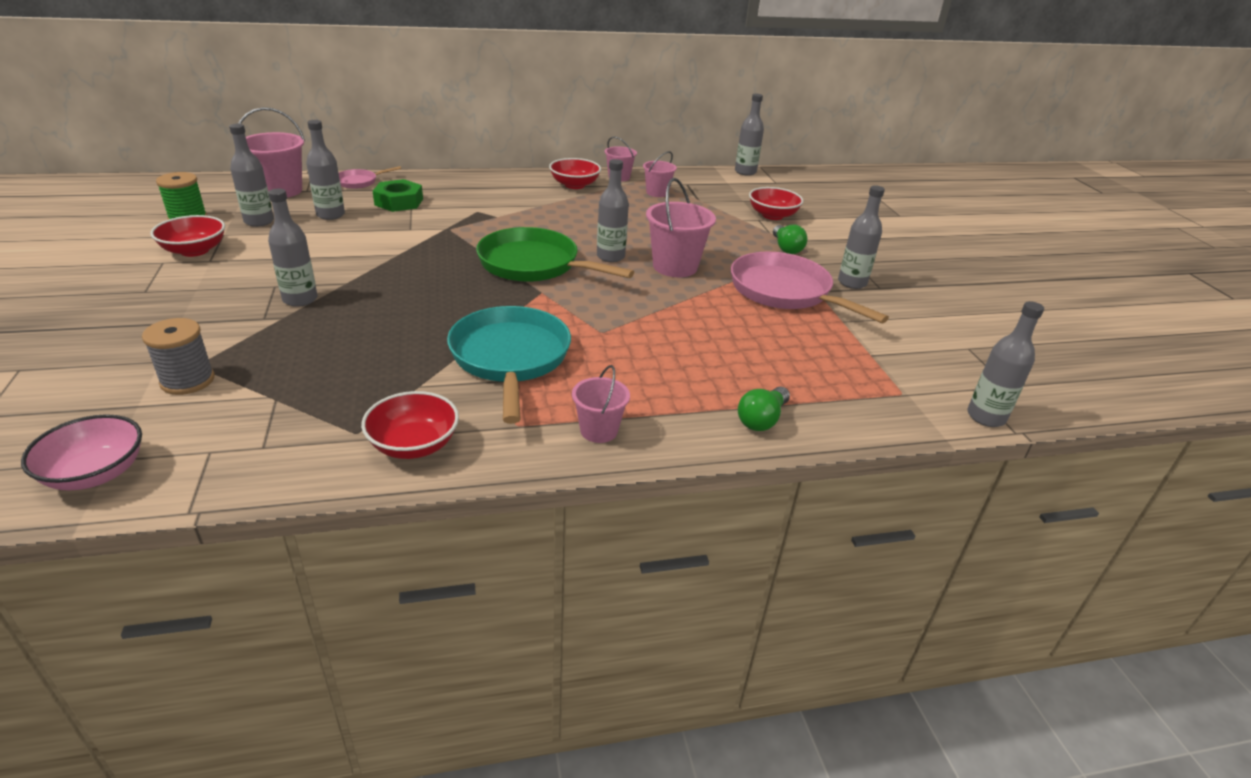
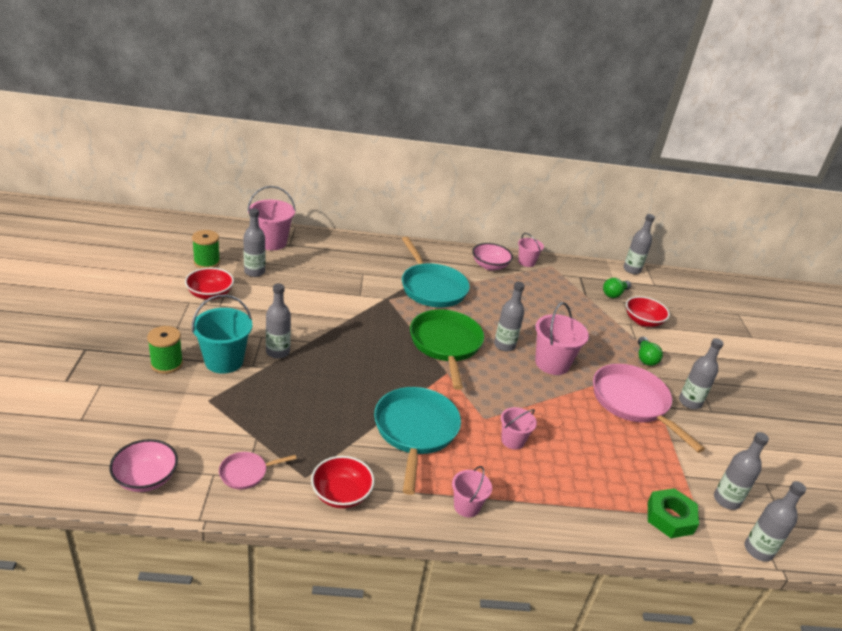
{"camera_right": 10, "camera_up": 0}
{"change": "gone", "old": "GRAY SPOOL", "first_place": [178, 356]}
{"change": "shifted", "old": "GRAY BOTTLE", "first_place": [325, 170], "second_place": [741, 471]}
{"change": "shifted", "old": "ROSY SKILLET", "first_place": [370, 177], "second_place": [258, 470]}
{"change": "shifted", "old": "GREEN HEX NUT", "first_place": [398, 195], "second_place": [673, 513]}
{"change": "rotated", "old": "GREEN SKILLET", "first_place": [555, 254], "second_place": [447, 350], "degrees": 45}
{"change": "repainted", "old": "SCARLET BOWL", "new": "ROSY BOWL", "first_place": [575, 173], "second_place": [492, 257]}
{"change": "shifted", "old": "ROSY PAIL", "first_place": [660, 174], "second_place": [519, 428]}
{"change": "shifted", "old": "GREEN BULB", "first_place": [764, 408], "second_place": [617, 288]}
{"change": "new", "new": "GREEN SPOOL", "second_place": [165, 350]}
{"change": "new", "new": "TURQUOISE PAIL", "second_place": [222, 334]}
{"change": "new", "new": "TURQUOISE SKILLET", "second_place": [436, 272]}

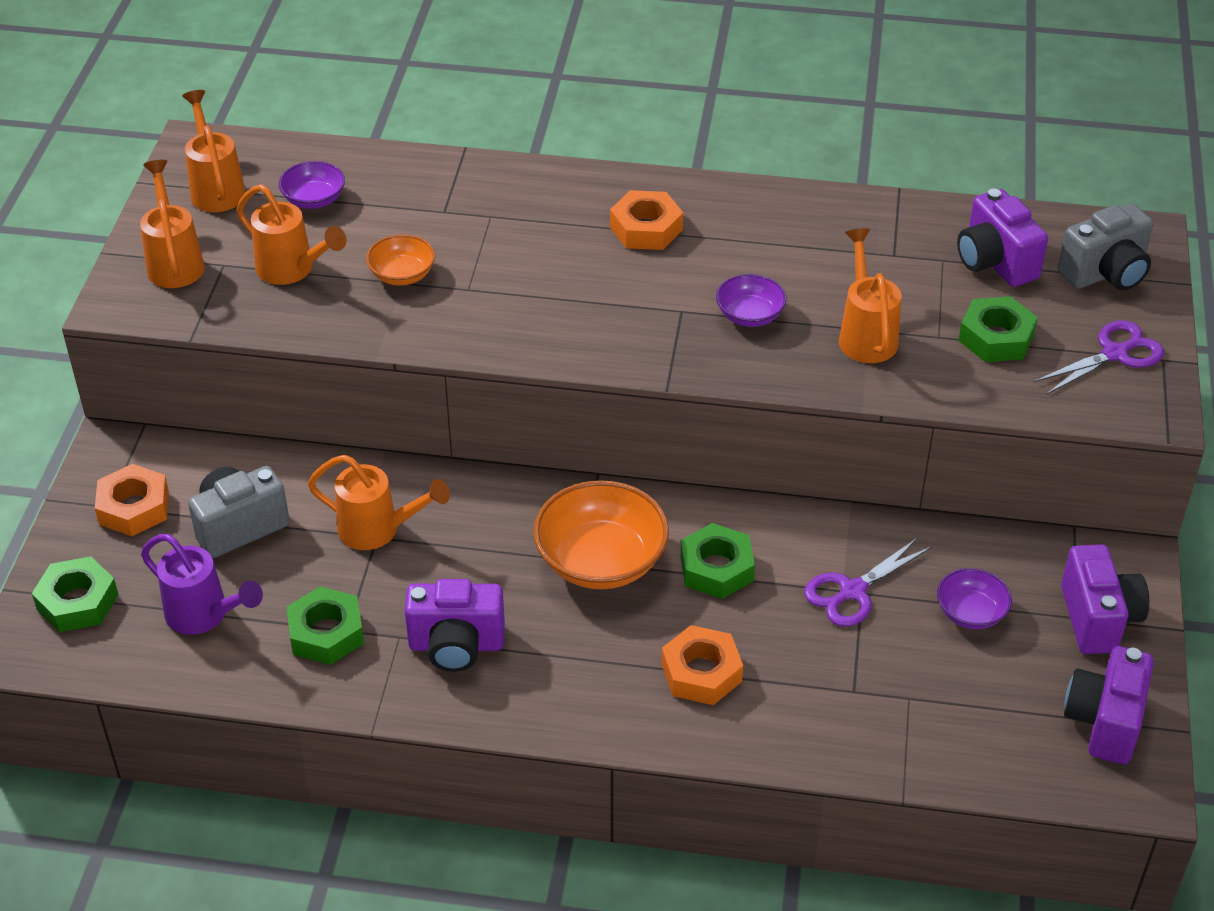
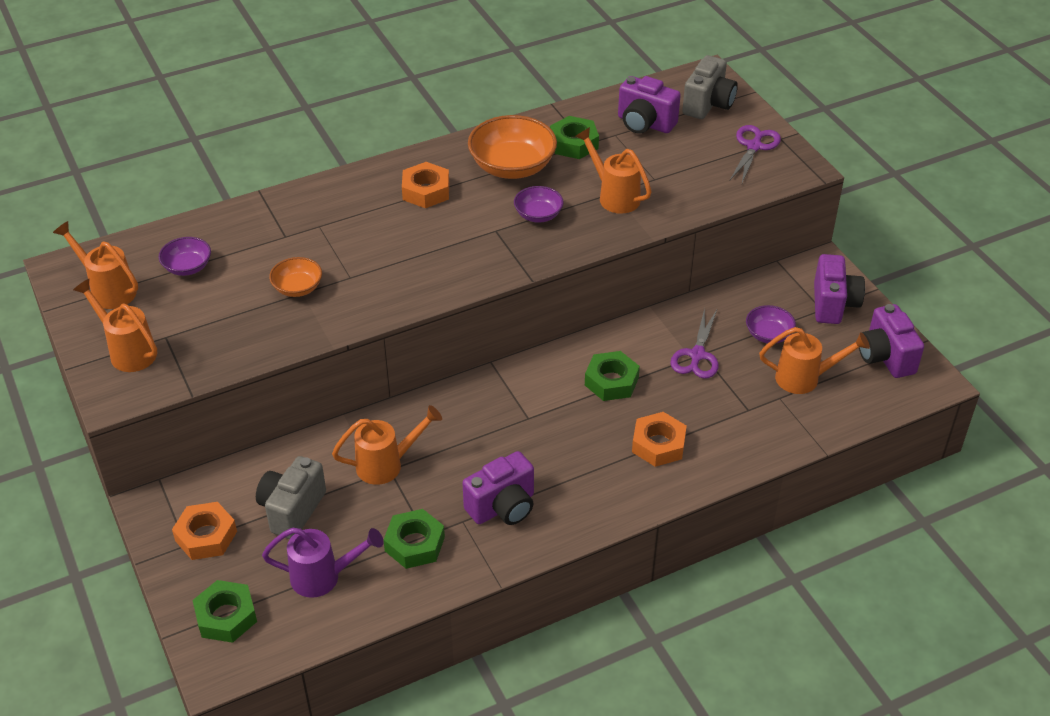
{"camera_right": -35, "camera_up": 0}
{"change": "shifted", "old": "BRIGHT ORANGE SPRINKLING CAN", "first_place": [291, 234], "second_place": [814, 360]}
{"change": "shifted", "old": "BRIGHT ORANGE BOWL", "first_place": [601, 534], "second_place": [512, 147]}
{"change": "shifted", "old": "GREEN HEX NUT", "first_place": [998, 329], "second_place": [574, 137]}
{"change": "rotated", "old": "PURPLE PHOTO CAMERA", "first_place": [1105, 599], "second_place": [839, 289], "degrees": 45}

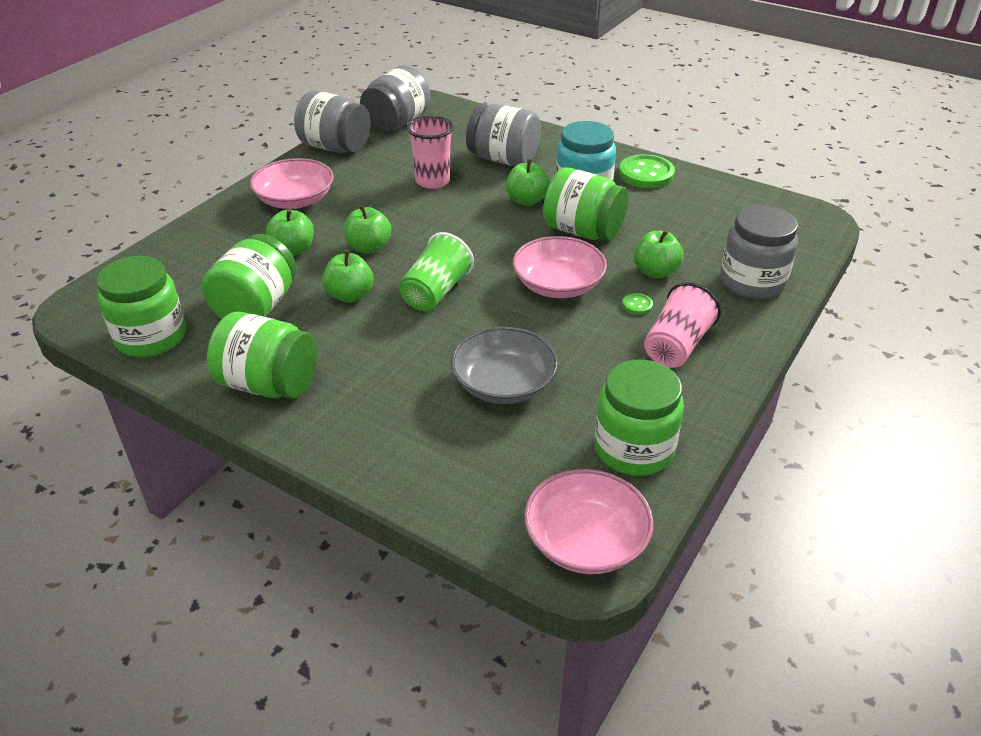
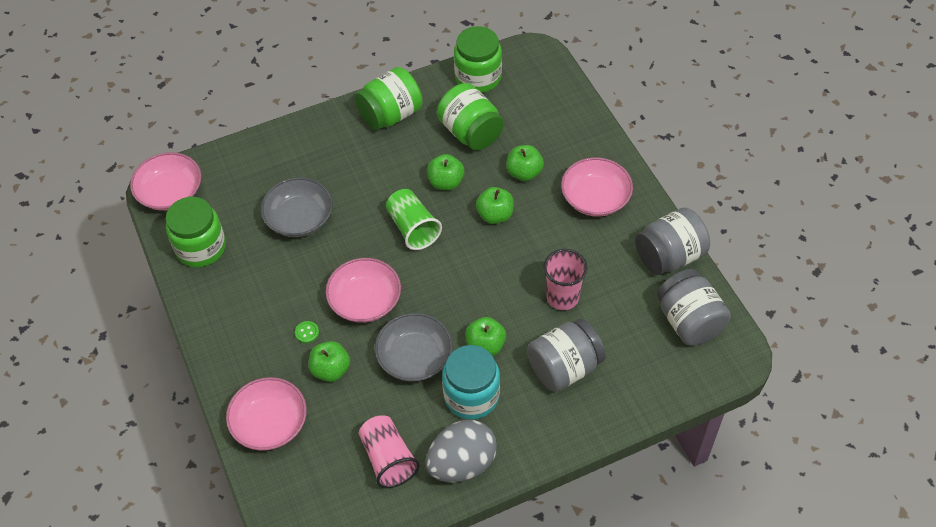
{"camera_right": 125, "camera_up": 15}
{"change": "swapped", "old": "GREEN JAR", "new": "GRAY BOWL", "first_place": [585, 204], "second_place": [414, 347]}
{"change": "swapped", "old": "GREEN SEWING BUTTON", "new": "GRAY EGG", "first_place": [647, 171], "second_place": [461, 451]}
{"change": "shifted", "old": "ROSY CUP", "first_place": [682, 325], "second_place": [389, 452]}
{"change": "swapped", "old": "GRAY JAR", "new": "ROSY BOWL", "first_place": [759, 252], "second_place": [266, 414]}

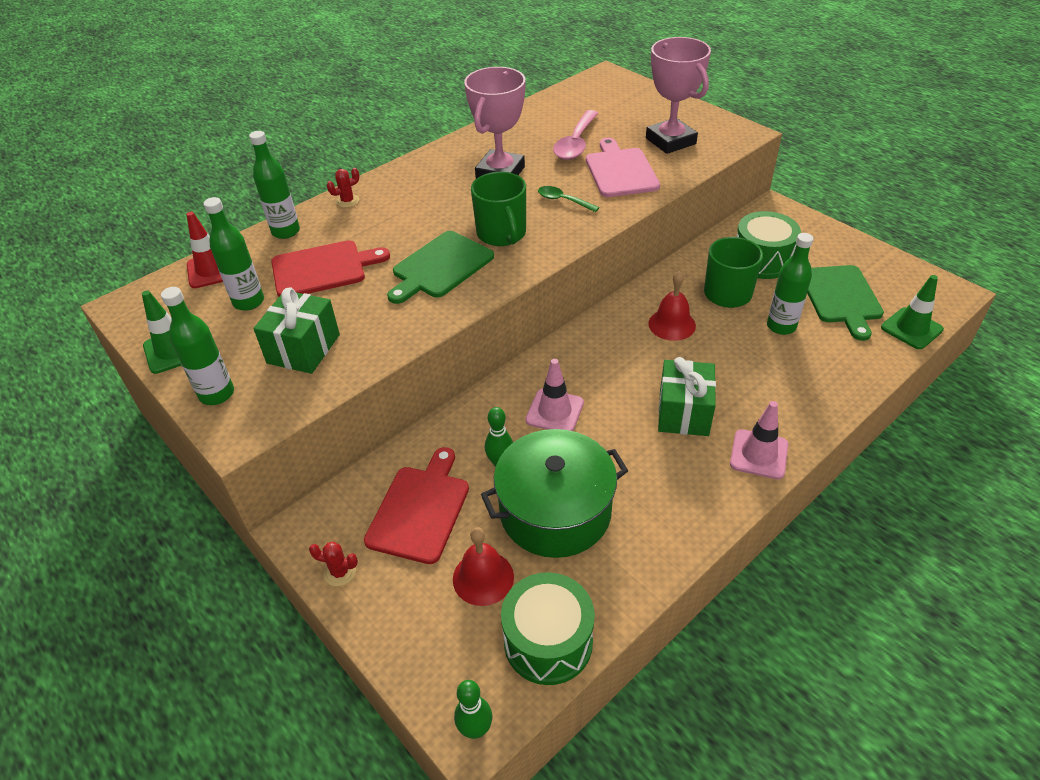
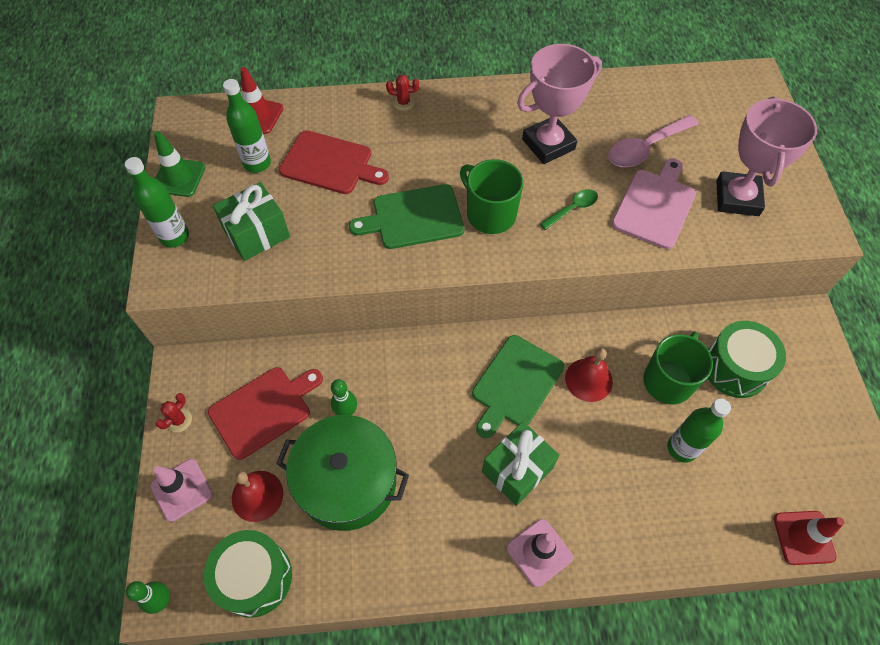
{"camera_right": 35, "camera_up": 15}
{"change": "gone", "old": "GREEN BOTTLE", "first_place": [274, 185]}
{"change": "rotated", "old": "SCARLET CACTUS", "first_place": [333, 564], "second_place": [173, 412], "degrees": 75}
{"change": "rotated", "old": "GREEN TEA MUG", "first_place": [498, 209], "second_place": [491, 196], "degrees": 120}
{"change": "shifted", "old": "ROSY SAFETY CONE", "first_place": [554, 395], "second_place": [182, 490]}
{"change": "rotated", "old": "GREEN TEASPOON", "first_place": [569, 199], "second_place": [569, 209], "degrees": 75}
{"change": "shifted", "old": "GREEN CUTTING BOARD", "first_place": [845, 303], "second_place": [518, 386]}
{"change": "repainted", "old": "GREEN SAFETY CONE", "new": "SCARLET SAFETY CONE", "first_place": [912, 312], "second_place": [809, 538]}

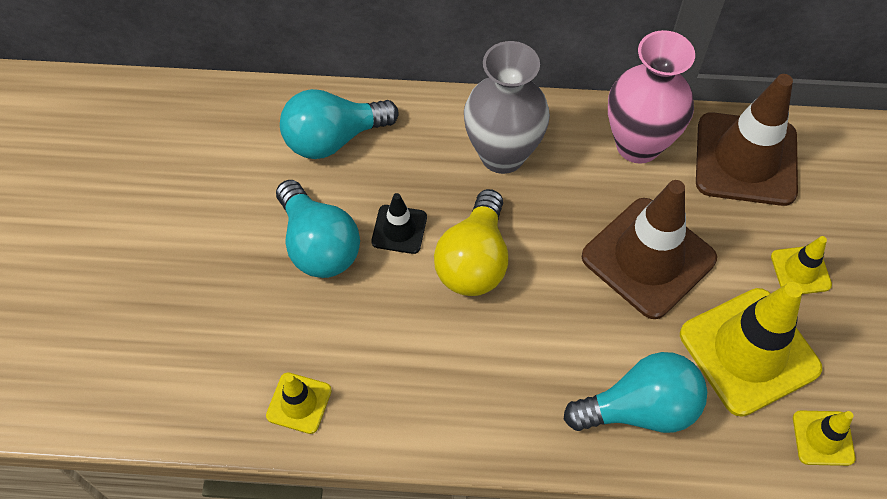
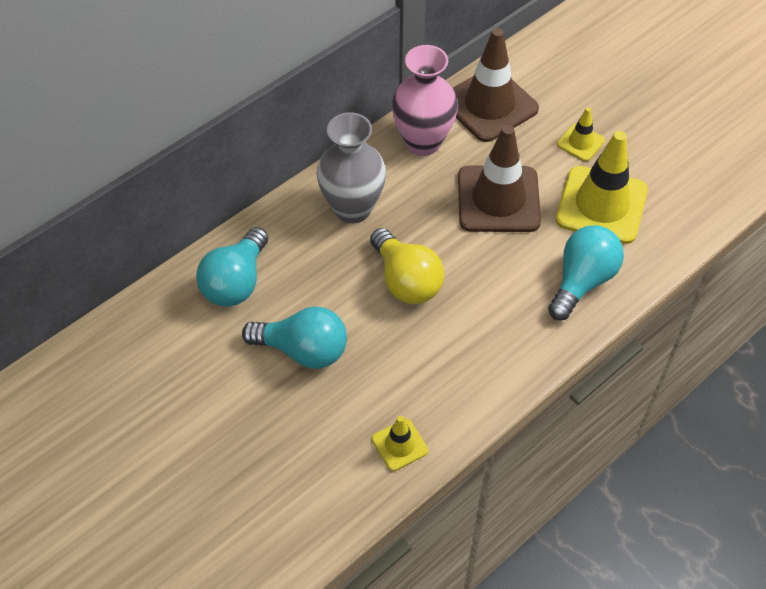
{"camera_right": -45, "camera_up": -5}
{"change": "gone", "old": "JET-BLACK SAFETY CONE", "first_place": [399, 223]}
{"change": "gone", "old": "YELLOW SAFETY CONE", "first_place": [824, 438]}

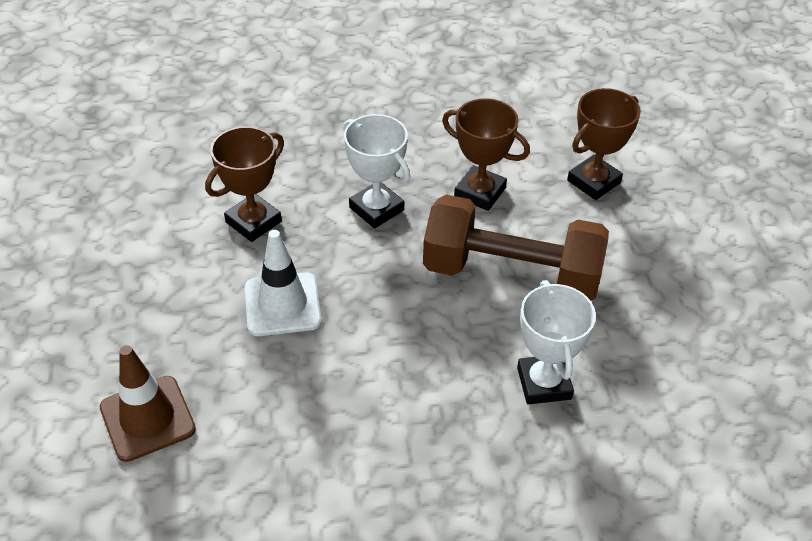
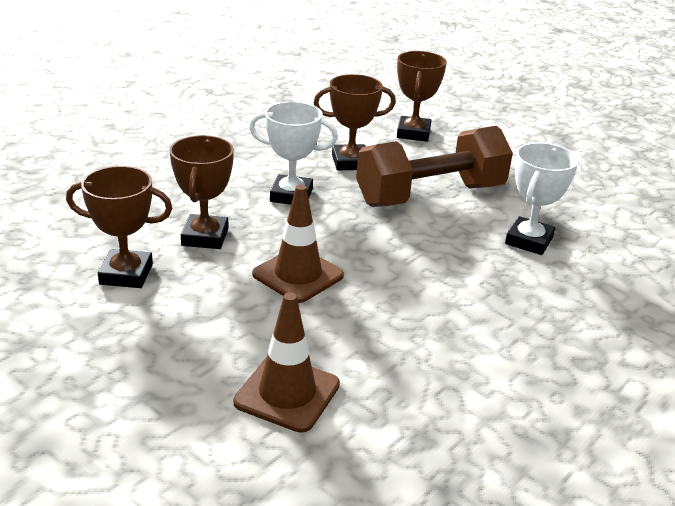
{"camera_right": -40, "camera_up": -15}
{"change": "repainted", "old": "PURE WHITE SAFETY CONE", "new": "DARK BROWN SAFETY CONE", "first_place": [283, 283], "second_place": [298, 244]}
{"change": "rotated", "old": "PURE WHITE PRIZE CUP", "first_place": [556, 342], "second_place": [542, 199], "degrees": 75}
{"change": "new", "new": "DARK BROWN PRIZE CUP", "second_place": [119, 227]}

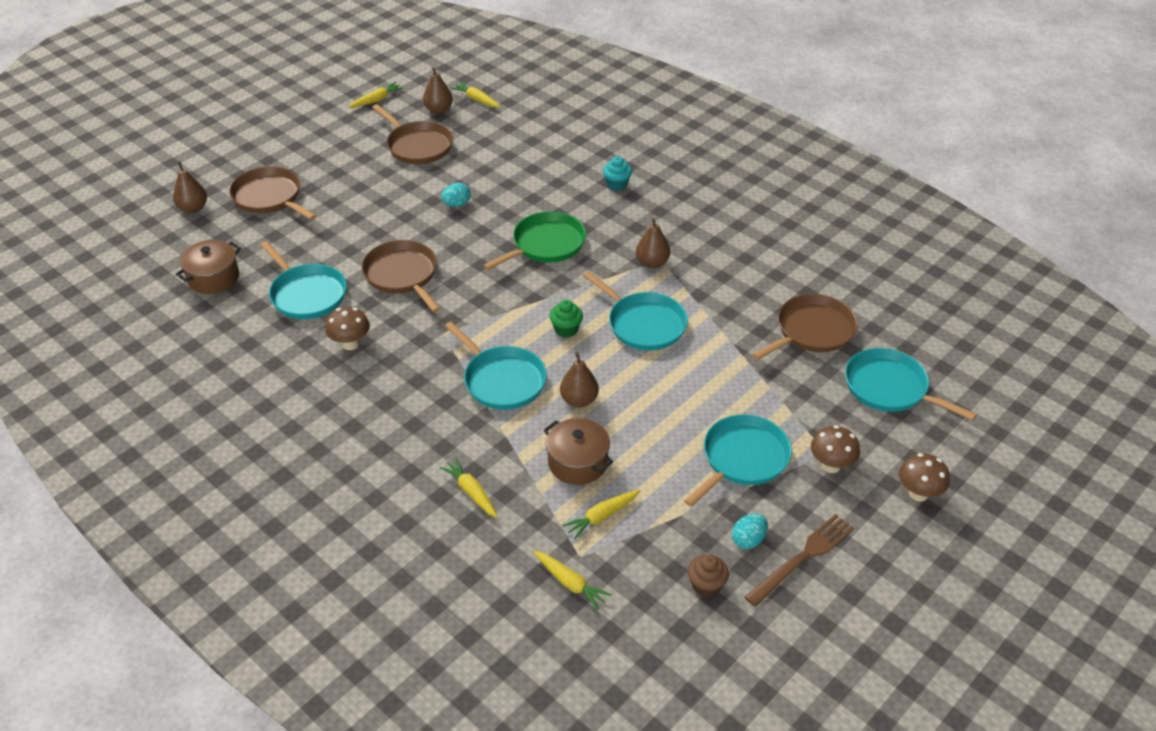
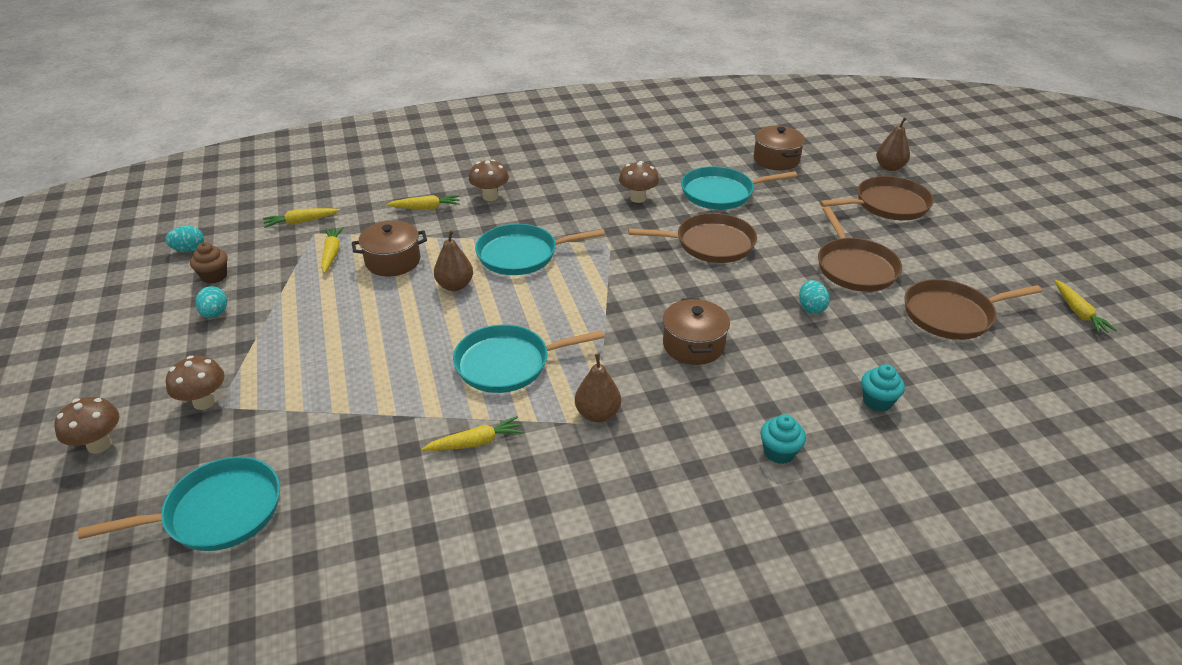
{"camera_right": 120, "camera_up": -5}
{"change": "gone", "old": "DARK BROWN PEAR FRUIT", "first_place": [438, 90]}
{"change": "shifted", "old": "YELLOW ROOT VEGETABLE", "first_place": [476, 95], "second_place": [473, 433]}
{"change": "swapped", "old": "GREEN SKILLET", "new": "DARK BROWN COOKING POT", "first_place": [534, 241], "second_place": [696, 331]}
{"change": "gone", "old": "GREEN MUFFIN", "first_place": [566, 319]}
{"change": "gone", "old": "TURQUOISE SKILLET", "first_place": [738, 460]}
{"change": "gone", "old": "DARK BROWN FORK", "first_place": [799, 560]}
{"change": "shifted", "old": "DARK BROWN SKILLET", "first_place": [805, 327], "second_place": [860, 249]}
{"change": "new", "new": "TURQUOISE EGG", "second_place": [184, 239]}
{"change": "new", "new": "DARK BROWN FUNGUS", "second_place": [489, 180]}
{"change": "new", "new": "TURQUOISE MUFFIN", "second_place": [883, 388]}

